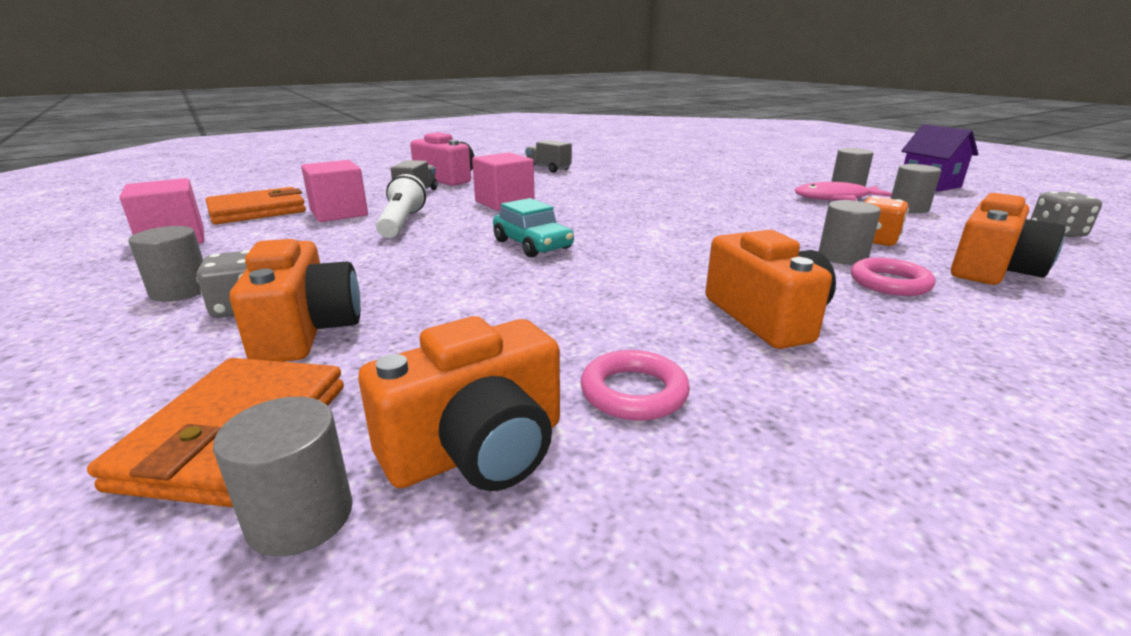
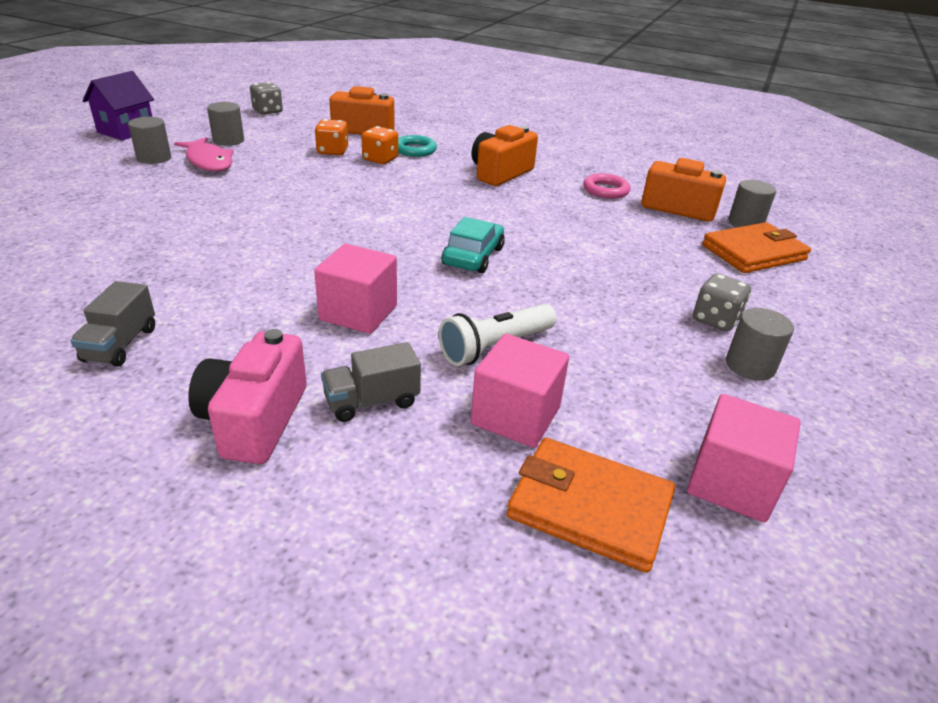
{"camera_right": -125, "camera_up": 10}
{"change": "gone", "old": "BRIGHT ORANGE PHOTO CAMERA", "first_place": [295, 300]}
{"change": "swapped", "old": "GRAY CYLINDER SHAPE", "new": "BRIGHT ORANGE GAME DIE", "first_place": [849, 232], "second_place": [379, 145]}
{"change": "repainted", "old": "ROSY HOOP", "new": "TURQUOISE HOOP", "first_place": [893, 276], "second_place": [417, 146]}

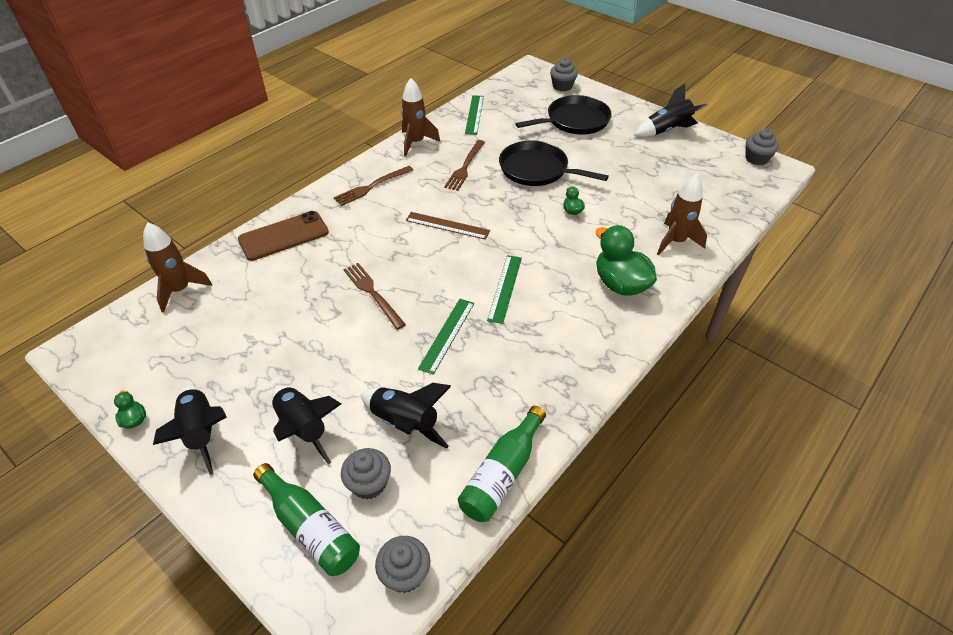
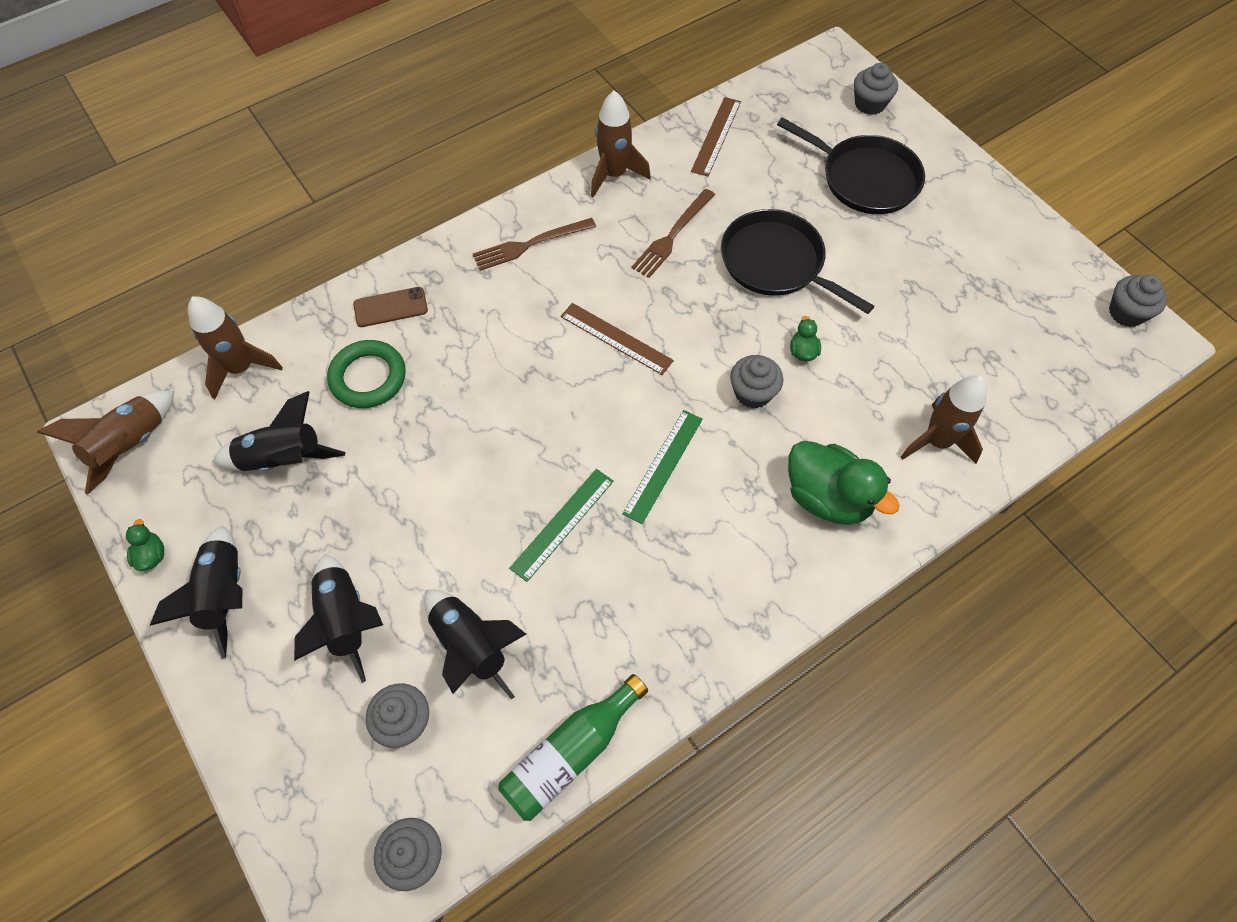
{"camera_right": 15, "camera_up": 15}
{"change": "scaled", "old": "DARK BROWN SMARTPHONE", "first_place": [283, 236], "second_place": [390, 307], "factor": 0.61}
{"change": "gone", "old": "GREEN BOTTLE", "first_place": [306, 519]}
{"change": "gone", "old": "DARK BROWN FORK", "first_place": [374, 296]}
{"change": "repainted", "old": "GREEN RULER", "new": "DARK BROWN RULER", "first_place": [474, 115], "second_place": [716, 137]}
{"change": "rotated", "old": "JET-BLACK SKILLET", "first_place": [563, 114], "second_place": [851, 165], "degrees": 45}
{"change": "rotated", "old": "GREEN DUCK", "first_place": [626, 260], "second_place": [844, 483], "degrees": 150}
{"change": "shifted", "old": "JET-BLACK SPACESHIP", "first_place": [671, 110], "second_place": [279, 431]}
{"change": "new", "new": "DARK BROWN SPACESHIP", "second_place": [105, 443]}
{"change": "new", "new": "GREEN HOOP", "second_place": [366, 374]}
{"change": "new", "new": "GRAY MUFFIN", "second_place": [756, 382]}

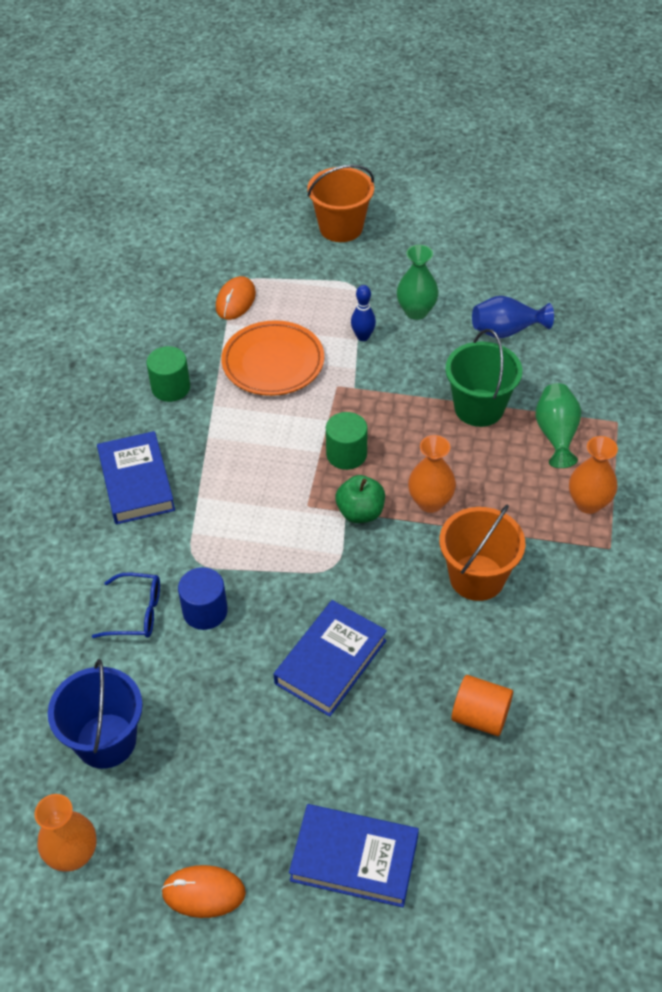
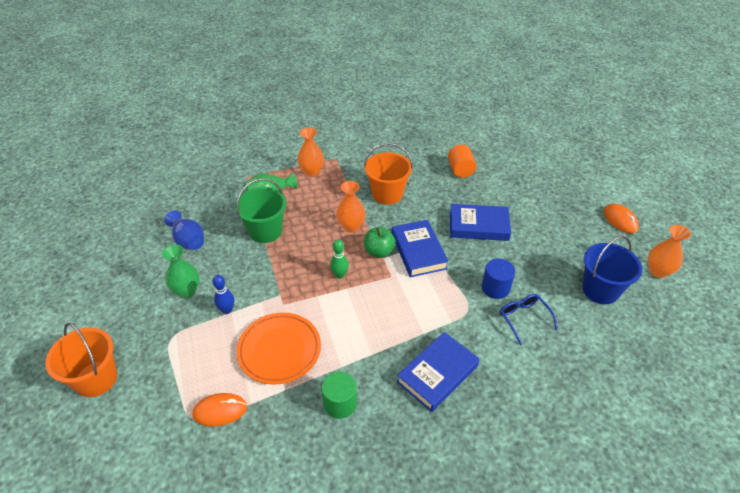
{"camera_right": -120, "camera_up": -5}
{"change": "shifted", "old": "BLUE HARDBACK", "first_place": [354, 855], "second_place": [420, 248]}
{"change": "swapped", "old": "GREEN CYLINDER SHAPE", "new": "GREEN BOWLING PIN", "first_place": [347, 441], "second_place": [339, 259]}

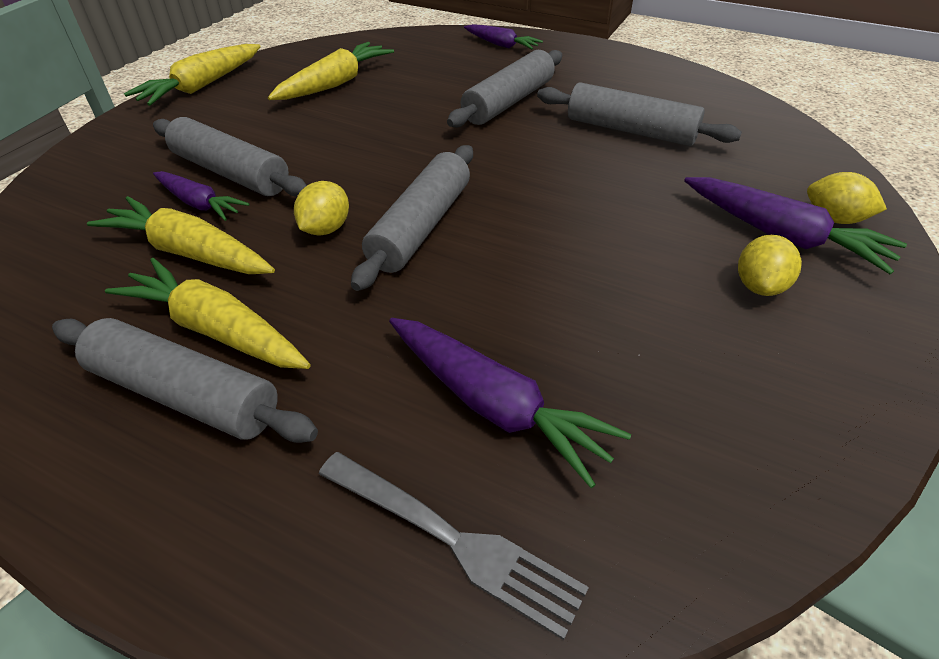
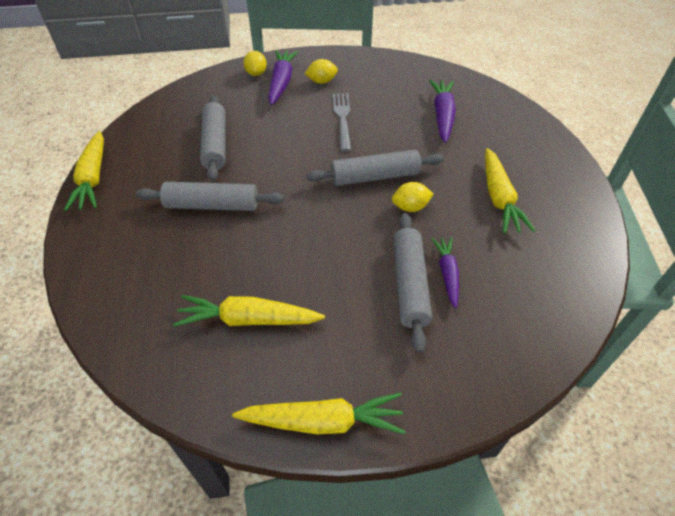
{"camera_right": -125, "camera_up": 5}
{"change": "gone", "old": "GRAY PASTRY ROLLER", "first_place": [185, 380]}
{"change": "shifted", "old": "YELLOW ROOT VEGETABLE", "first_place": [181, 235], "second_place": [84, 171]}
{"change": "shifted", "old": "GRAY FORK", "first_place": [454, 546], "second_place": [342, 122]}
{"change": "gone", "old": "PURPLE ROOT VEGETABLE", "first_place": [503, 37]}

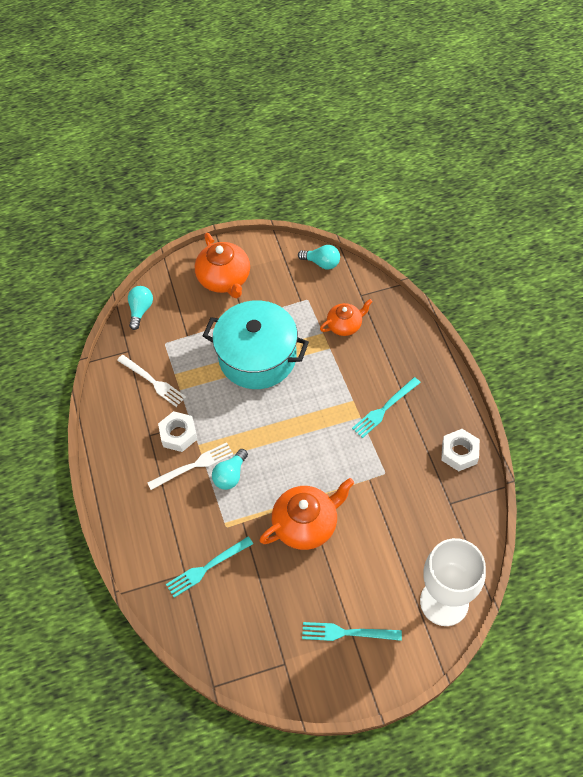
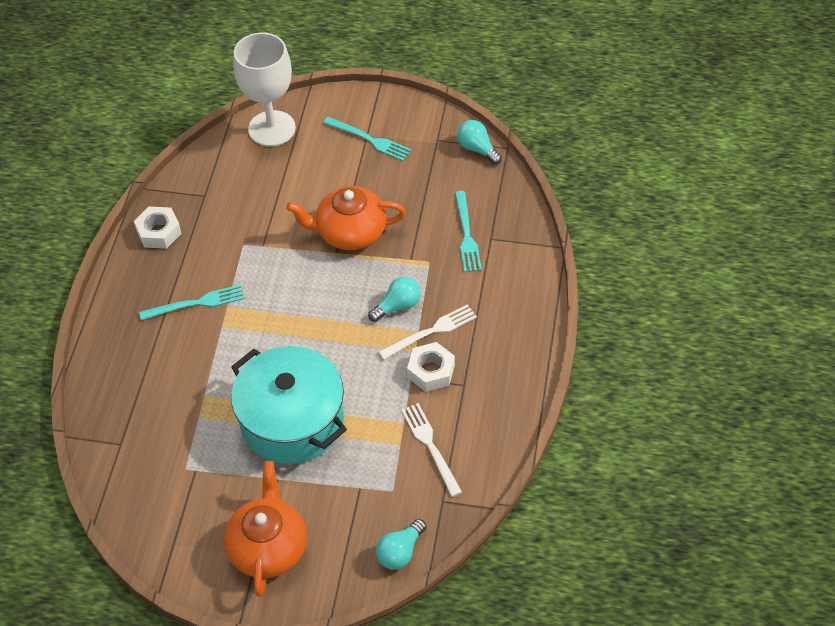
{"camera_right": -155, "camera_up": -5}
{"change": "rotated", "old": "PURE WHITE FORK", "first_place": [190, 466], "second_place": [428, 332], "degrees": 150}
{"change": "rotated", "old": "TURQUOISE FORK", "first_place": [209, 567], "second_place": [468, 231], "degrees": 90}
{"change": "shifted", "old": "TURQUOISE BULB", "first_place": [319, 257], "second_place": [479, 142]}
{"change": "gone", "old": "BRIGHT ORANGE CHINA TEAPOT", "first_place": [346, 317]}

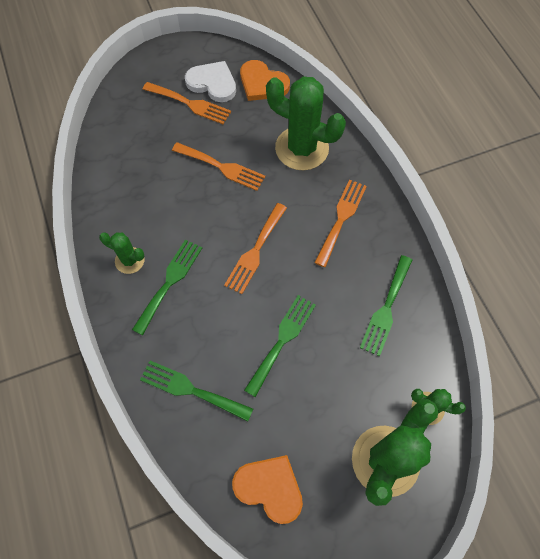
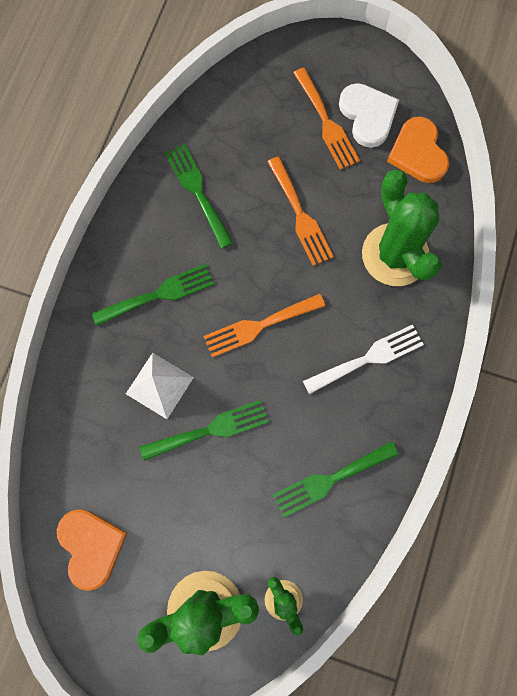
{"camera_right": 40, "camera_up": 10}
{"change": "gone", "old": "GREEN CACTUS", "first_place": [122, 253]}
{"change": "shifted", "old": "GREEN FORK", "first_place": [196, 391], "second_place": [199, 196]}
{"change": "repainted", "old": "BRIGHT ORANGE FORK", "new": "PURE WHITE FORK", "first_place": [340, 223], "second_place": [363, 359]}
{"change": "new", "new": "PURE WHITE PYRAMID SHAPE", "second_place": [160, 386]}

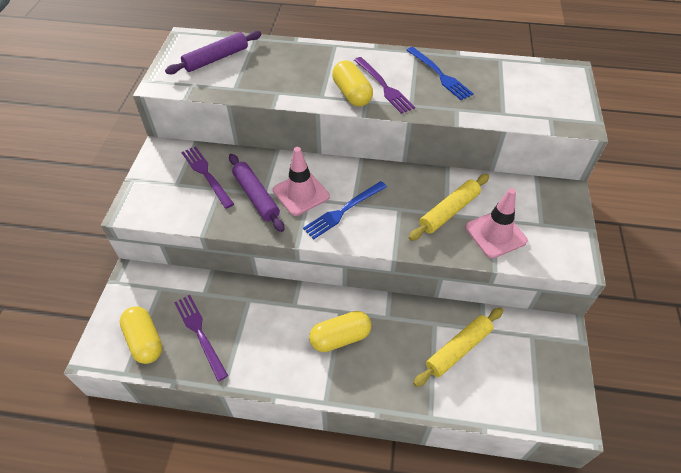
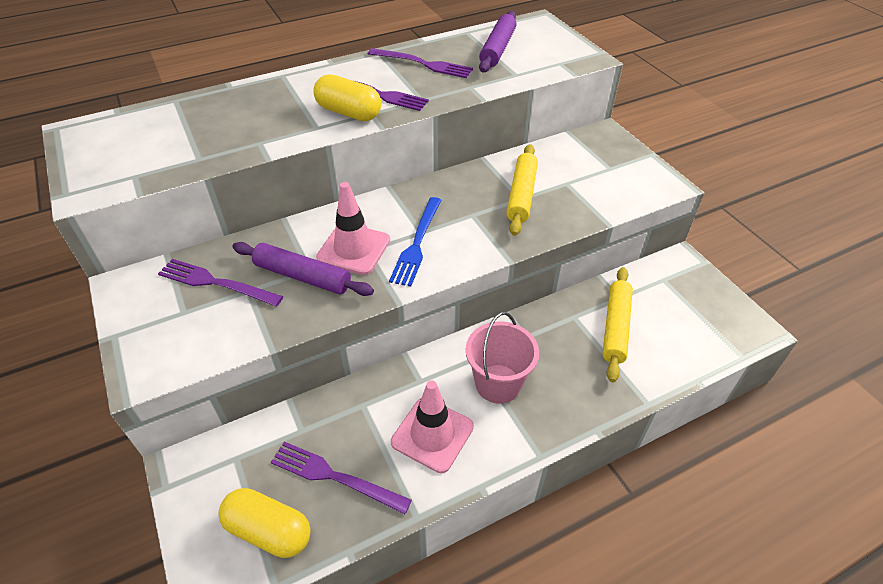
{"camera_right": -35, "camera_up": -5}
{"change": "shifted", "old": "PURPLE PASTRY ROLLER", "first_place": [213, 52], "second_place": [497, 41]}
{"change": "swapped", "old": "YELLOW PILL", "new": "ROSY PAIL", "first_place": [340, 331], "second_place": [502, 358]}
{"change": "repainted", "old": "BLUE FORK", "new": "PURPLE FORK", "first_place": [440, 73], "second_place": [420, 63]}
{"change": "shifted", "old": "ROSY SAFETY CONE", "first_place": [496, 223], "second_place": [432, 426]}

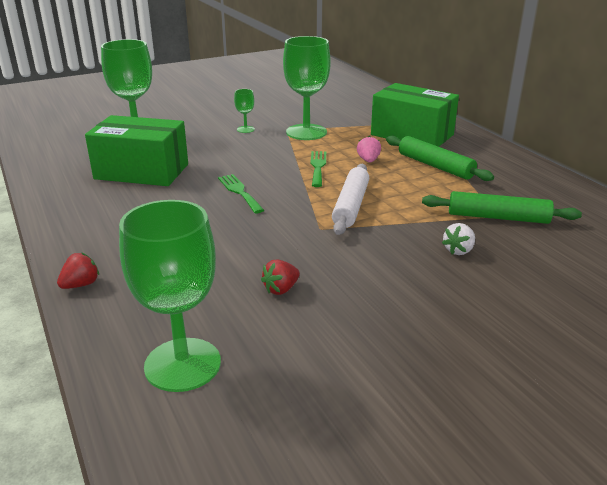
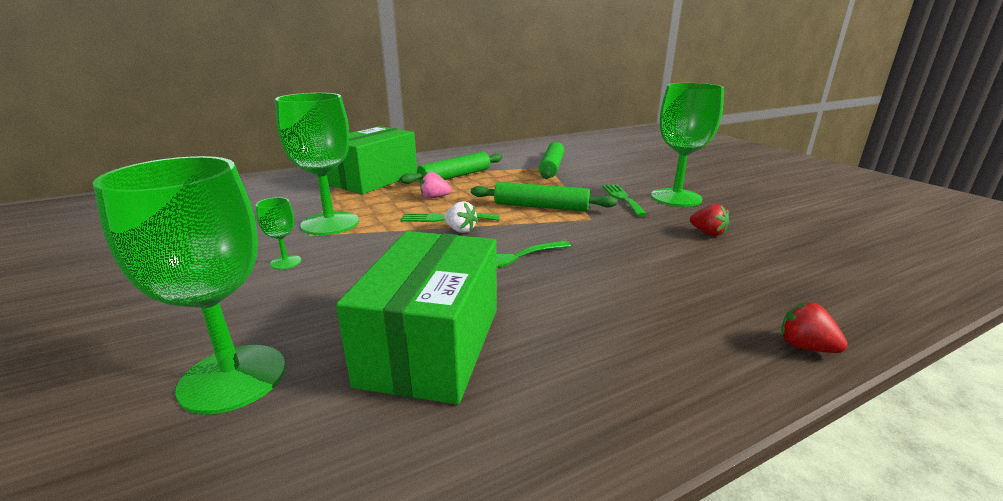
{"camera_right": -90, "camera_up": -5}
{"change": "shifted", "old": "GREEN WINE GLASS", "first_place": [170, 296], "second_place": [687, 145]}
{"change": "repainted", "old": "PURE WHITE PASTRY ROLLER", "new": "GREEN PASTRY ROLLER", "first_place": [350, 199], "second_place": [544, 196]}
{"change": "shifted", "old": "PURE WHITE TOY STRAWBERRY", "first_place": [458, 239], "second_place": [461, 217]}
{"change": "new", "new": "GREEN FORK", "second_place": [625, 201]}

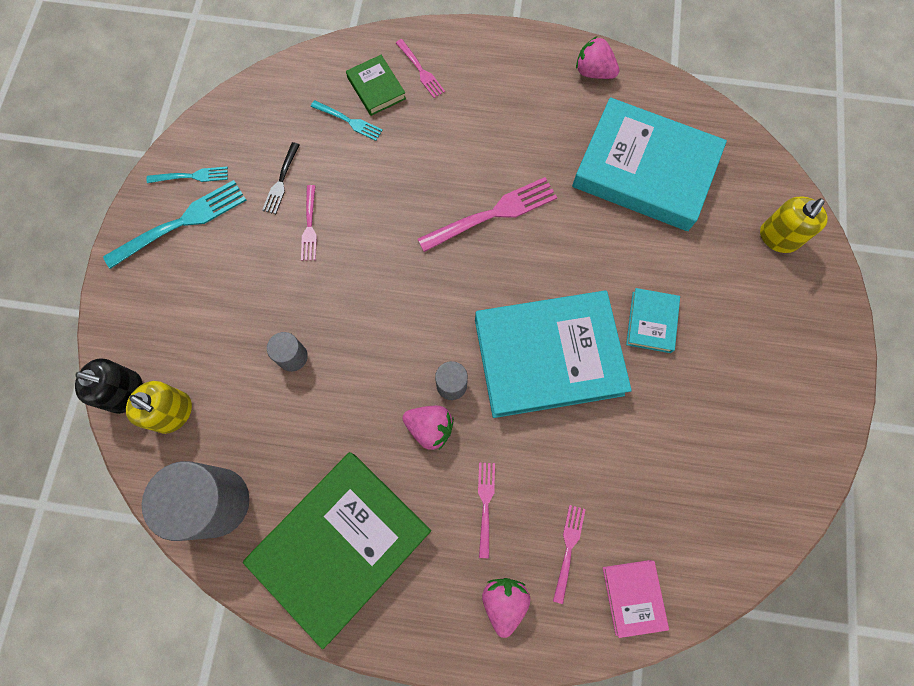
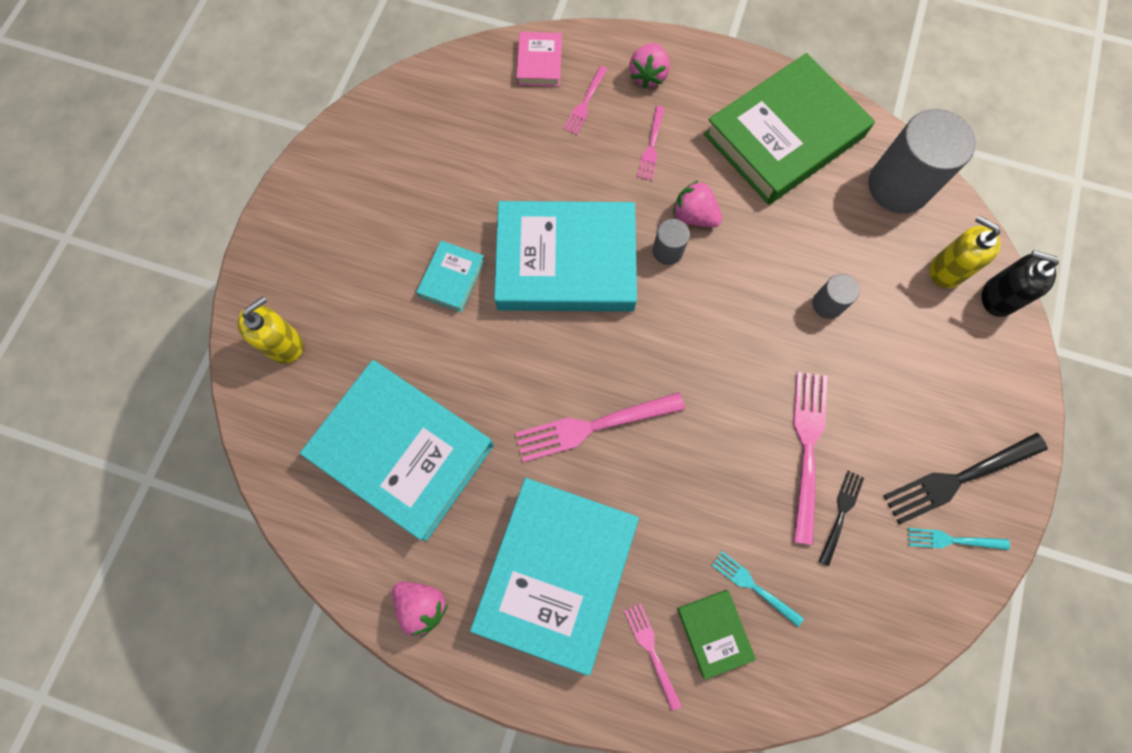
{"camera_right": -170, "camera_up": 0}
{"change": "repainted", "old": "TURQUOISE FORK", "new": "JET-BLACK FORK", "first_place": [174, 224], "second_place": [965, 478]}
{"change": "scaled", "old": "ROSY FORK", "first_place": [309, 222], "second_place": [810, 458], "factor": 1.81}
{"change": "new", "new": "TURQUOISE HARDBACK", "second_place": [554, 577]}

